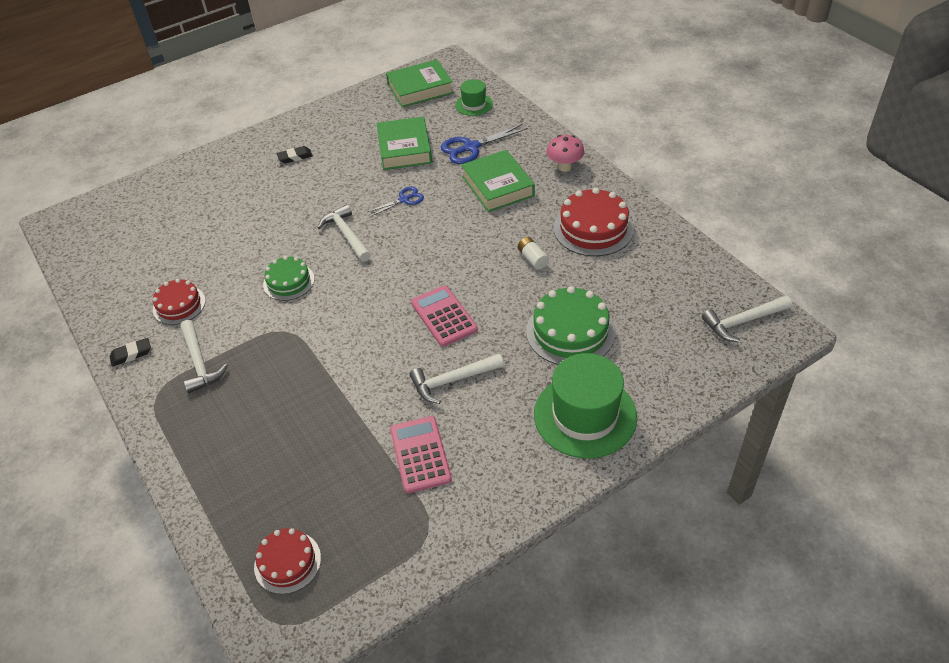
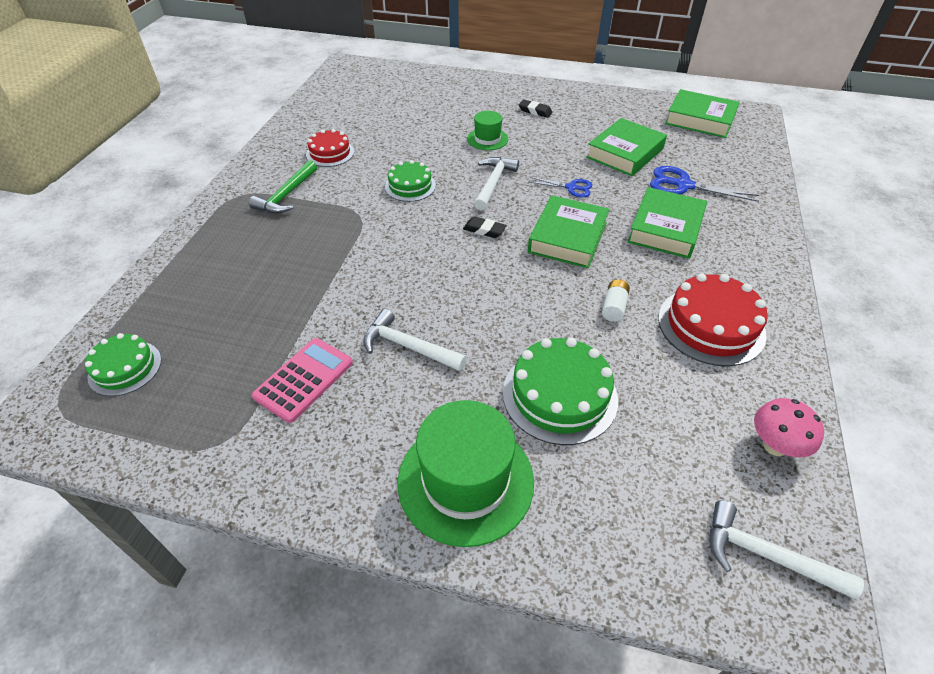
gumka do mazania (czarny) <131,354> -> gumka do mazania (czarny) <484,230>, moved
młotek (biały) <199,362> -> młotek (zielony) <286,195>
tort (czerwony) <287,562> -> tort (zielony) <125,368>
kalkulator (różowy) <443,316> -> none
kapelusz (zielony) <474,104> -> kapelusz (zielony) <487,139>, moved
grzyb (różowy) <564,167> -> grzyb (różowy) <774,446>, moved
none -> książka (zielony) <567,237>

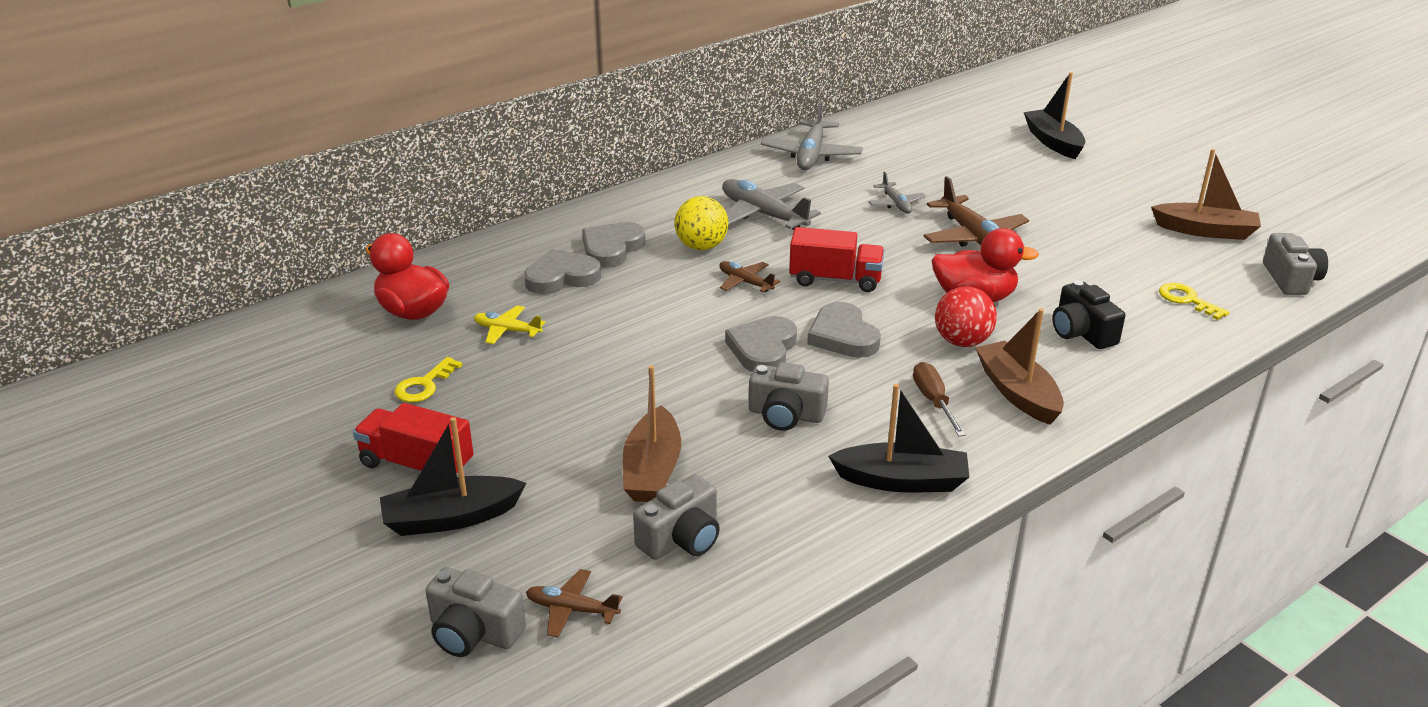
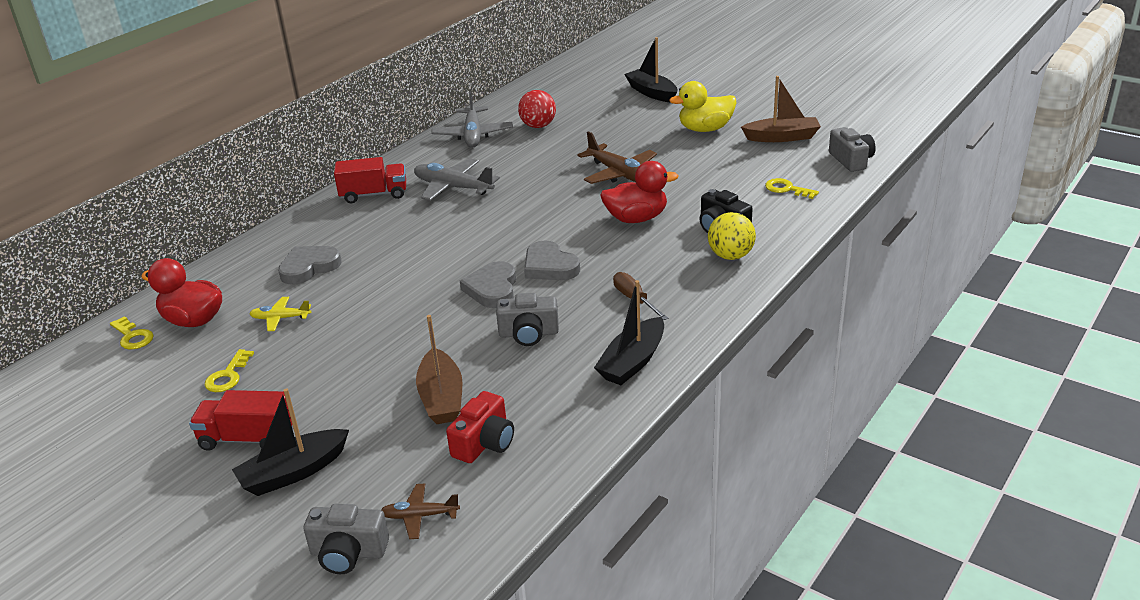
serce (szary) <612,248> -> none
aparat fotograficzny (szary) <681,538> -> aparat fotograficzny (czerwony) <484,443>
piłka (żółty) <701,246> -> piłka (żółty) <730,256>, moved
samolot (brązowy) <745,282> -> none
ciężarówka (czerwony) <835,279> -> ciężarówka (czerwony) <374,194>, moved
łódka (czarny) <901,481> -> łódka (czarny) <633,362>, 135 degrees clockwise
samolot (szary) <896,204> -> none
piłka (czerwony) <962,342> -> piłka (czerwony) <538,126>, moved
łódka (brązowy) <1017,393> -> none
none -> klucz (żółty) <132,337>
none -> kaczka (żółty) <705,129>

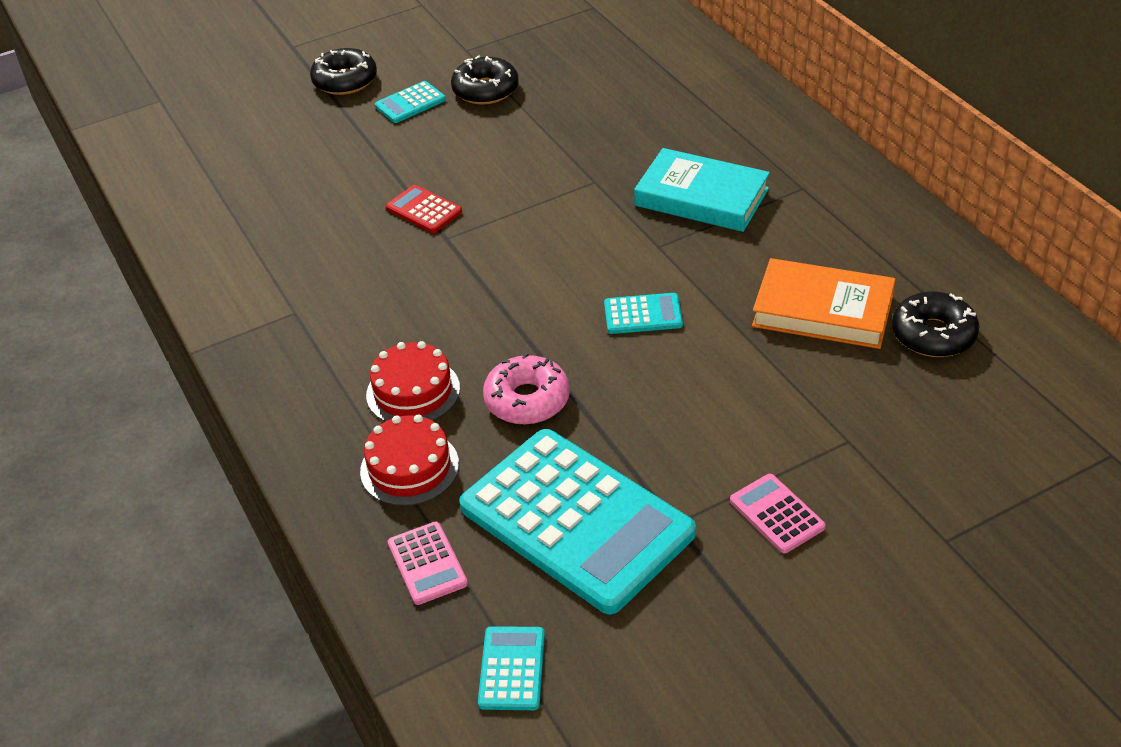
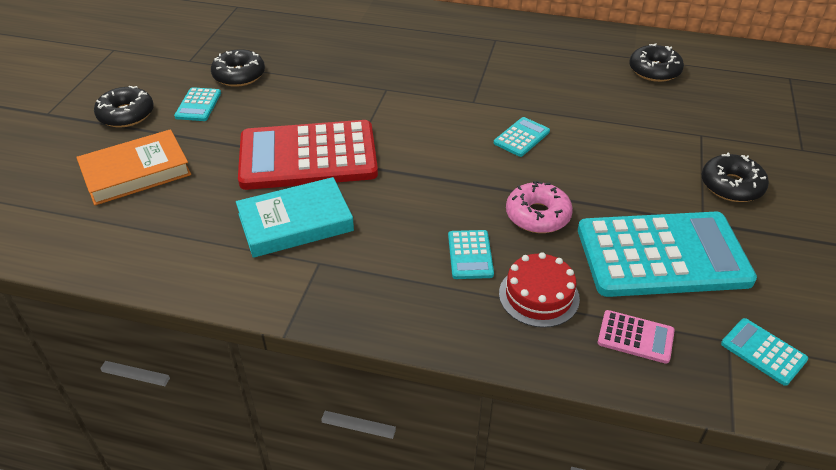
tort (czerwony) <413,391> -> kalkulator (turkusowy) <470,255>
kalkulator (czerwony) <424,210> -> kalkulator (czerwony) <308,156>, x2.43
książka (turkusowy) <701,197> -> książka (turkusowy) <295,222>, moved
kalkulator (różowy) <776,514> -> donut (czarny) <731,186>
książka (pomarańczowy) <823,310> -> książka (pomarańczowy) <136,172>, moved

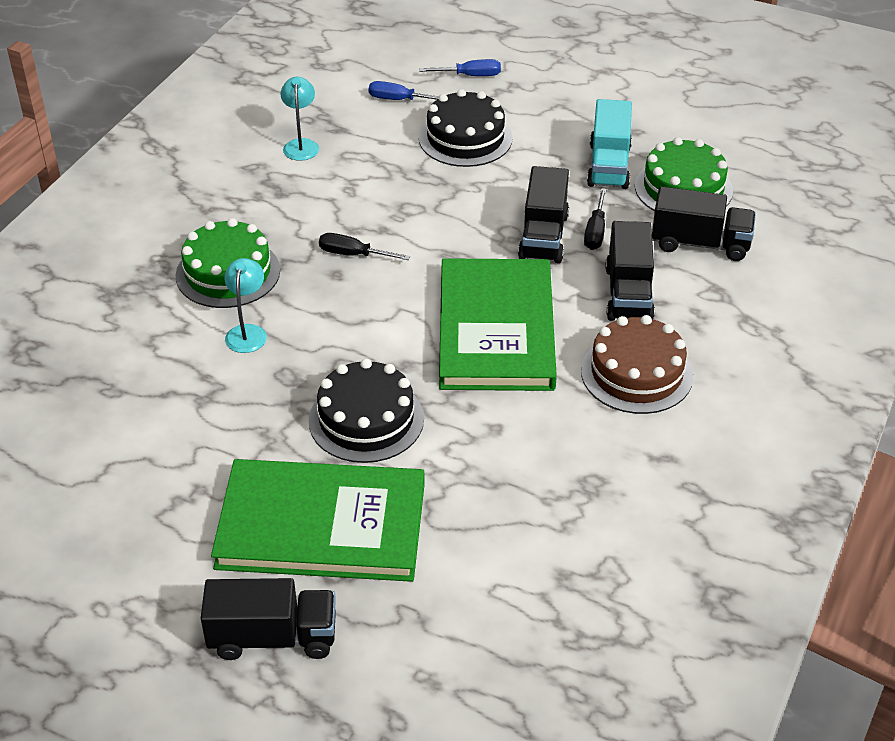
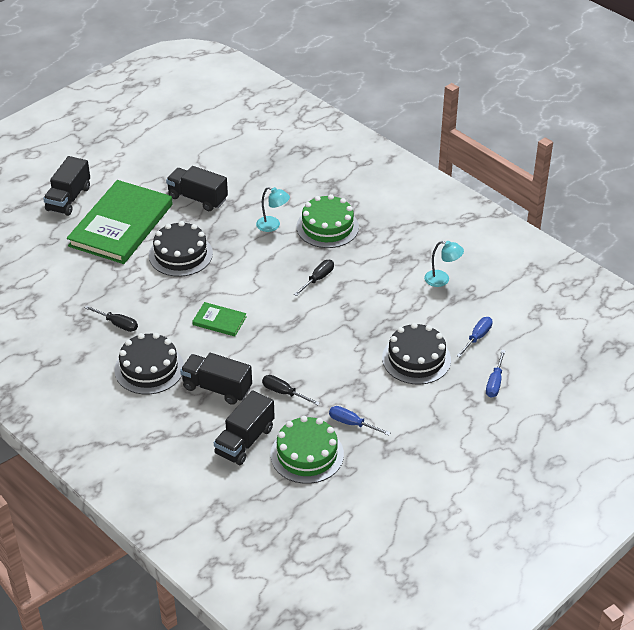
książka (zielony) <496,329> -> książka (zielony) <219,321>, x0.43
ciężarówka (czarny) <543,236> -> ciężarówka (czarny) <198,198>, moved
tort (brązowy) <636,373> -> tort (czarny) <149,368>
ciężarówka (turkusowy) <608,165> -> śrubokręt (niebieski) <351,423>
none -> śrubokręt (czarny) <118,324>

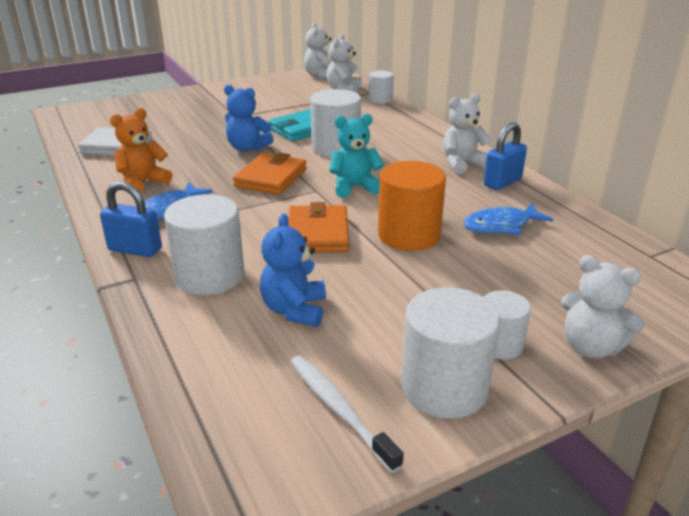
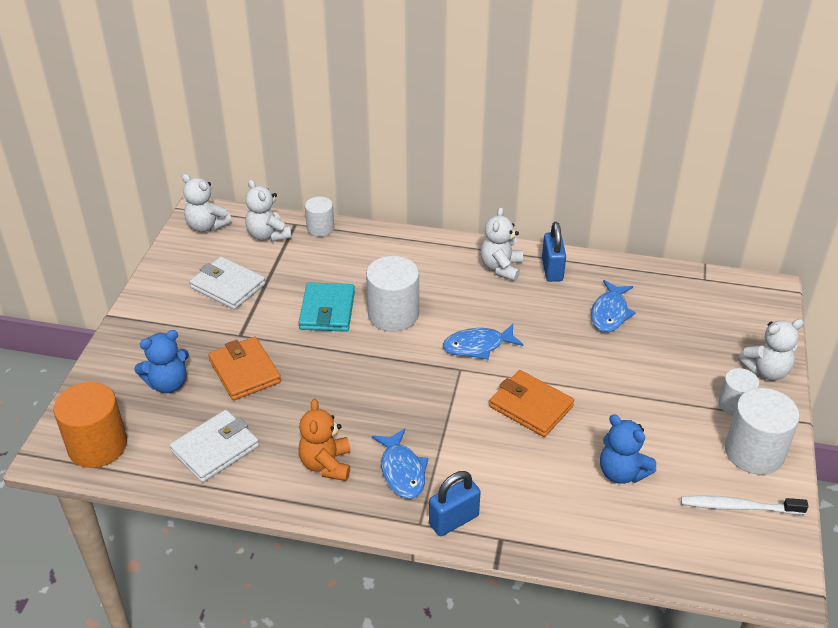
walec (biały) <210,276> -> none
miś (niebieski) <247,148> -> miś (niebieski) <168,384>, moved
portfel (pomarańczowy) <271,178> -> portfel (pomarańczowy) <245,371>, moved
miś (turkusowy) <354,187> -> ryba (niebieski) <478,346>
walec (pomarańczowy) <409,235> -> walec (pomarańczowy) <97,446>, moved
none -> portfel (biały) <228,286>

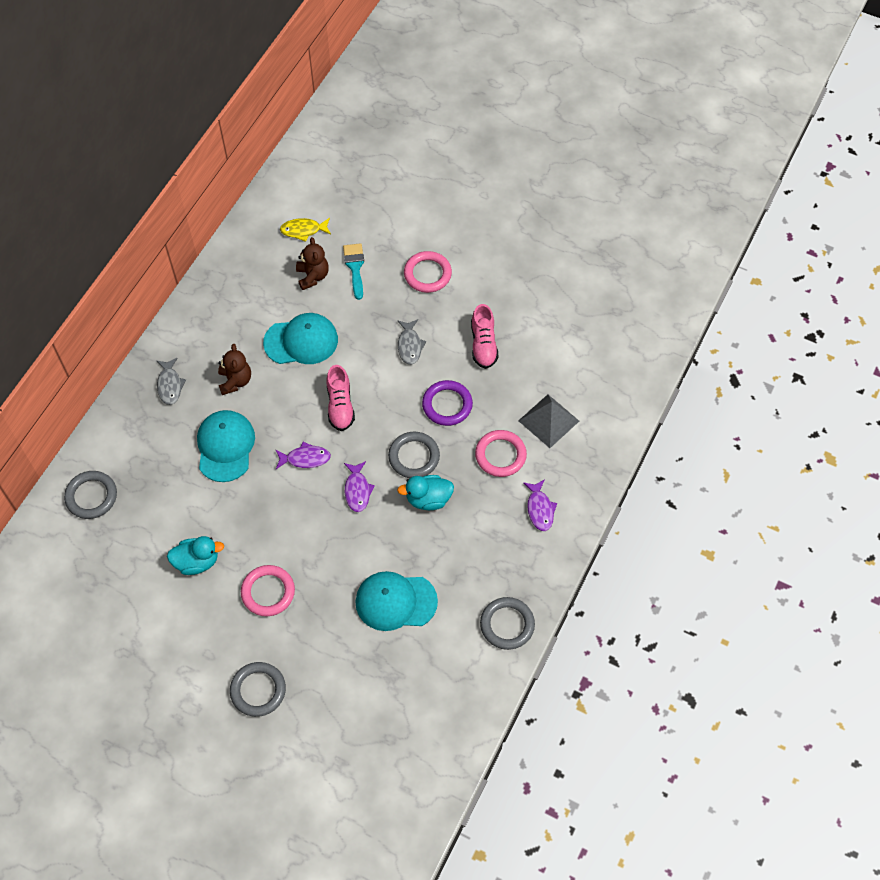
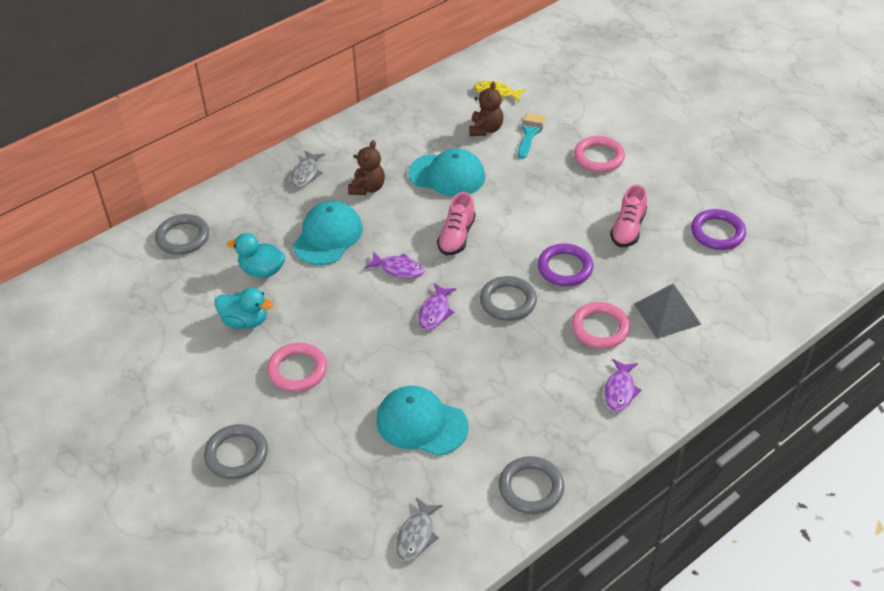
ryba (szary) <409,346> -> ryba (szary) <416,535>, moved
kaczka (turkusowy) <428,499> -> kaczka (turkusowy) <262,270>, moved
none -> pierścień (fioletowy) <717,232>

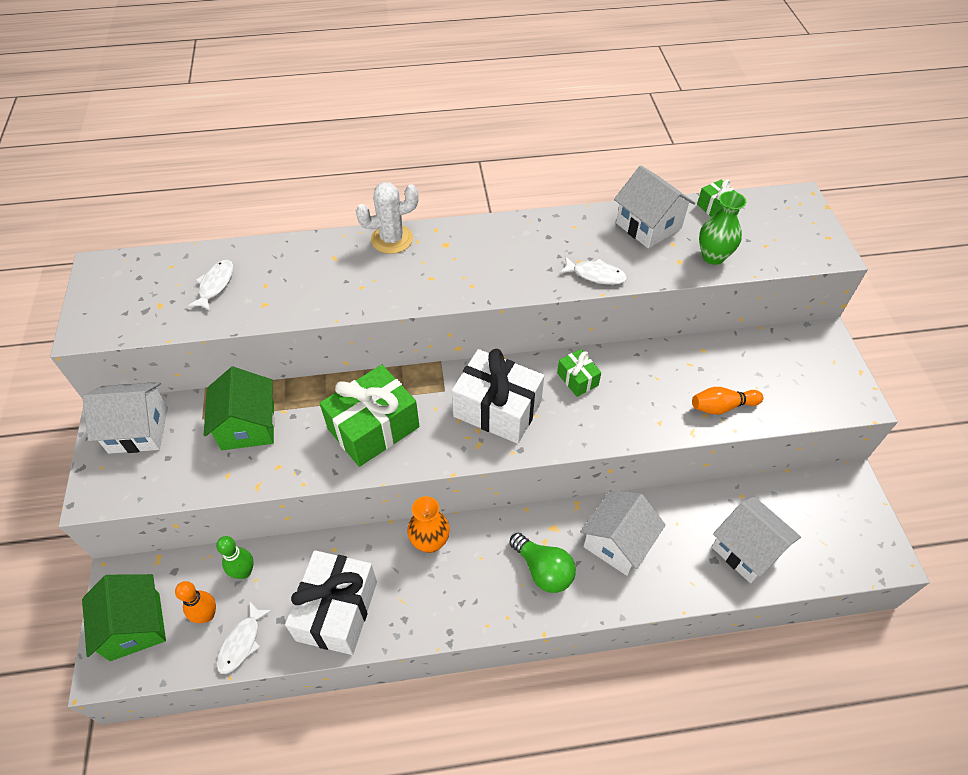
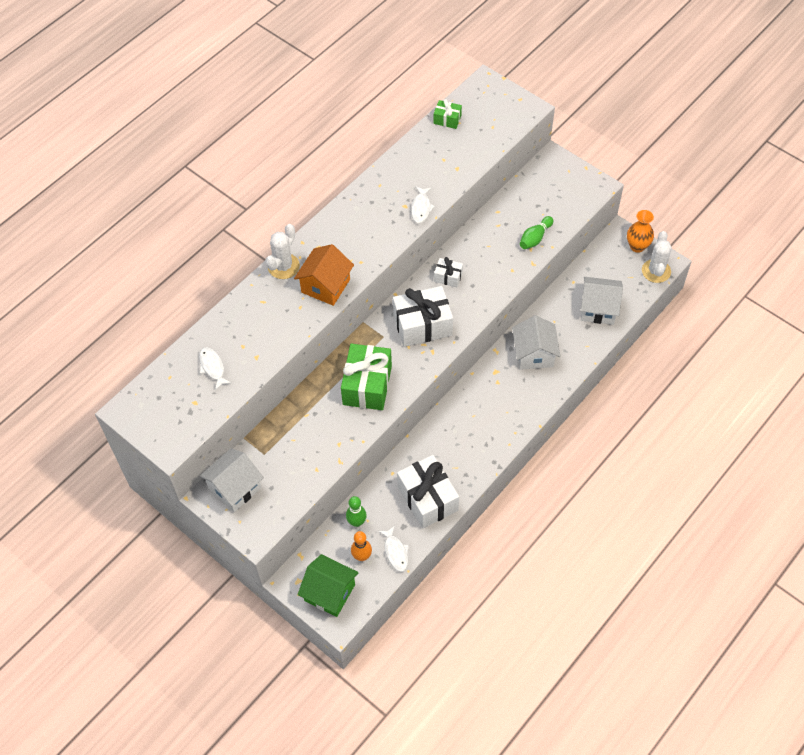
domek (zielony) <248,426> -> none
wazon (pomarańczowy) <430,542> -> wazon (pomarańczowy) <637,246>, moved
żarówka (zielony) <543,570> -> none
prezent (zielony) <577,379> -> prezent (biały) <448,277>
ryba (biały) <596,275> -> ryba (biały) <421,208>, 120 degrees clockwise
domek (biały) <648,226> -> none
kręgiel (pomarańczowy) <722,406> -> kręgiel (zielony) <535,238>
wazon (zielony) <713,256> -> none
none -> domek (pomarańczowy) <325,286>
none -> kaktus (biały) <656,271>

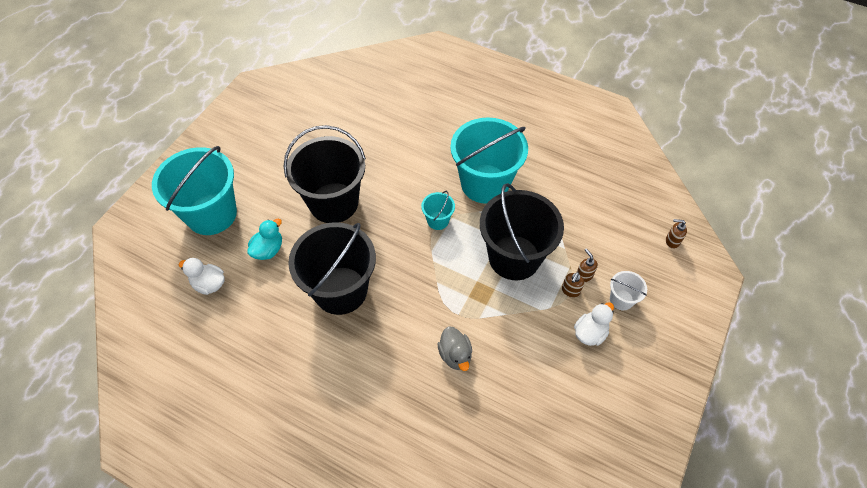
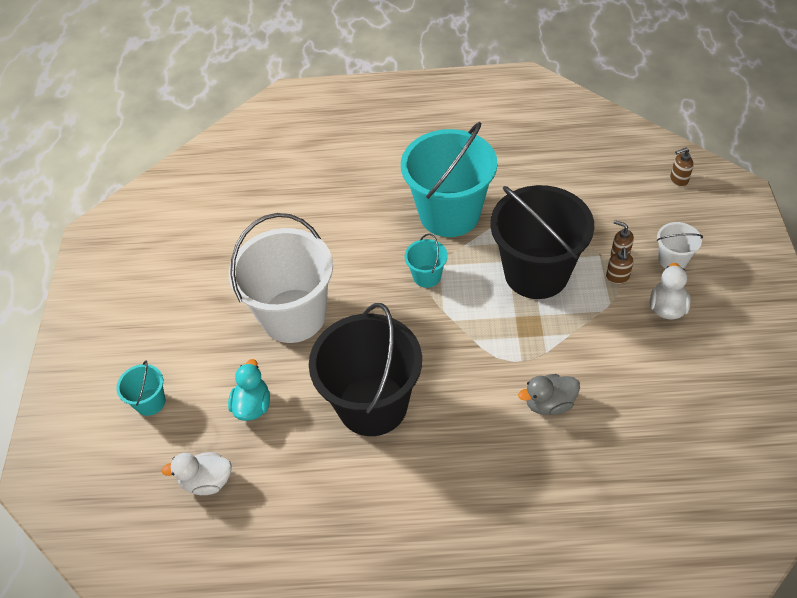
wiadro (turkusowy) <211,214> -> wiadro (turkusowy) <150,402>, x0.44
wiadro (czarny) <333,203> -> wiadro (biały) <293,315>
kaczka (szary) <455,355> -> kaczka (szary) <549,403>, 120 degrees clockwise

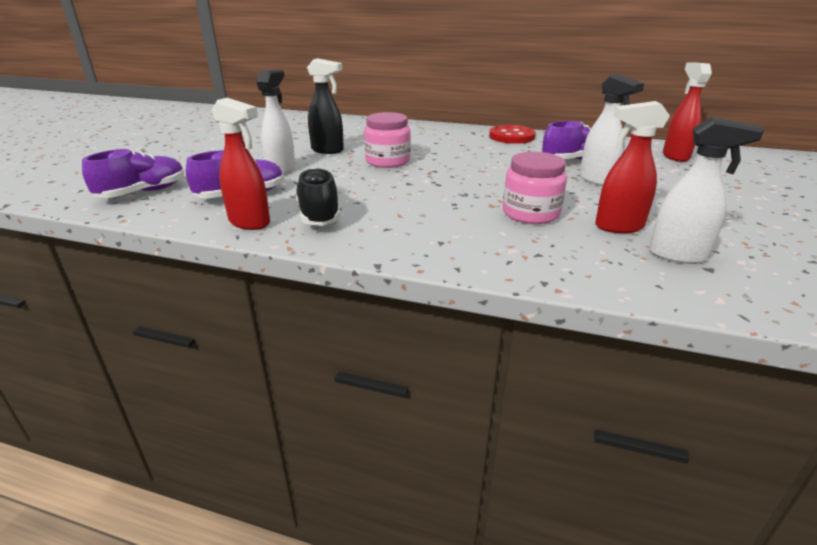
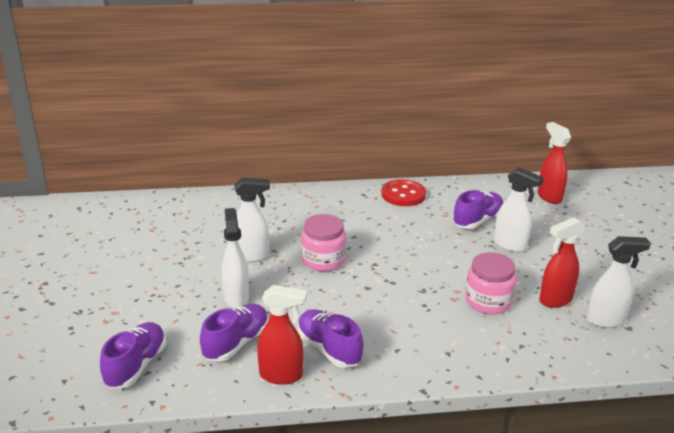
but (czarny) <318,214> -> but (fioletowy) <329,349>
spryskiwacz (czarny) <328,150> -> spryskiwacz (biały) <251,256>

